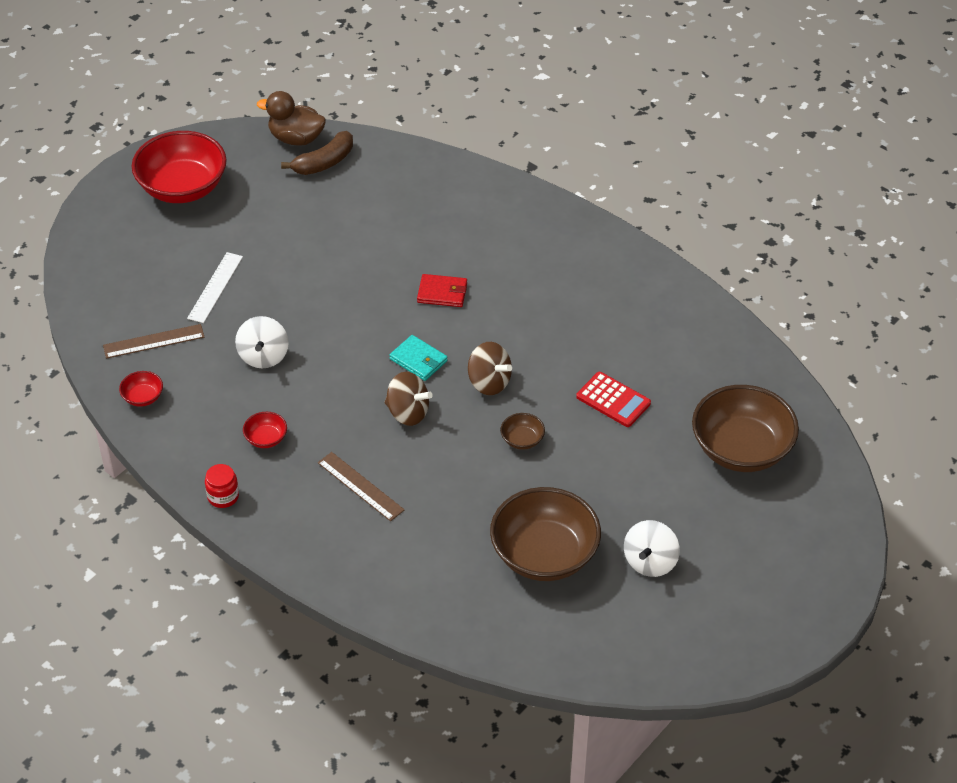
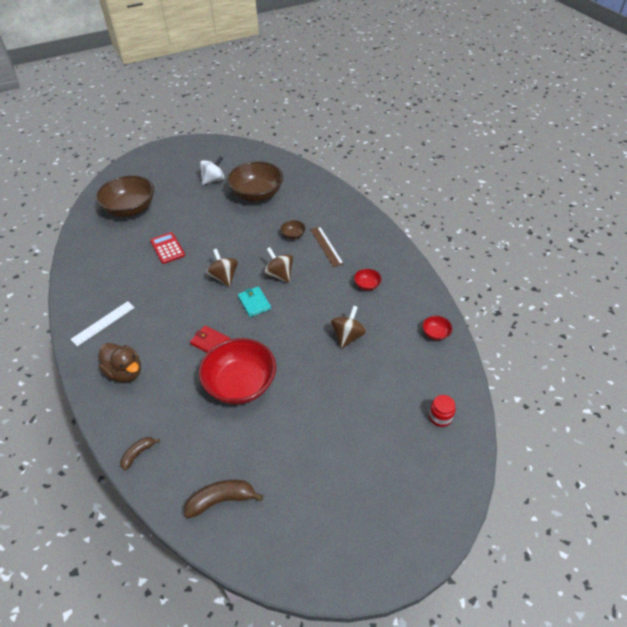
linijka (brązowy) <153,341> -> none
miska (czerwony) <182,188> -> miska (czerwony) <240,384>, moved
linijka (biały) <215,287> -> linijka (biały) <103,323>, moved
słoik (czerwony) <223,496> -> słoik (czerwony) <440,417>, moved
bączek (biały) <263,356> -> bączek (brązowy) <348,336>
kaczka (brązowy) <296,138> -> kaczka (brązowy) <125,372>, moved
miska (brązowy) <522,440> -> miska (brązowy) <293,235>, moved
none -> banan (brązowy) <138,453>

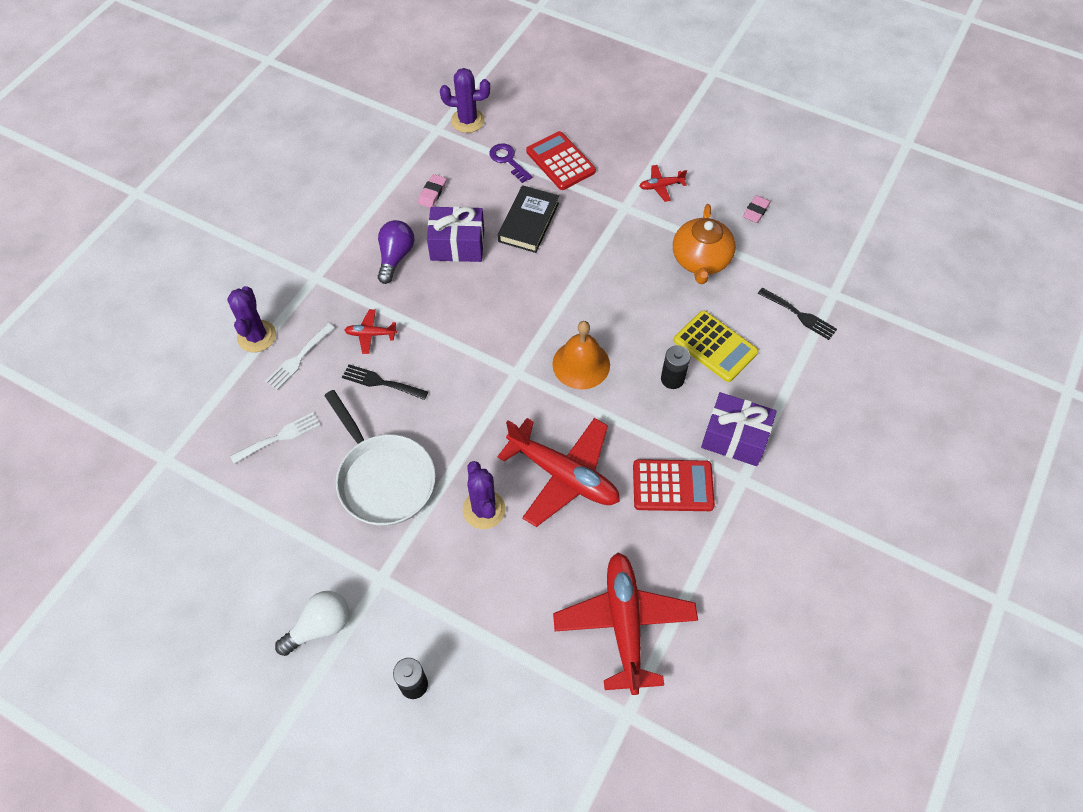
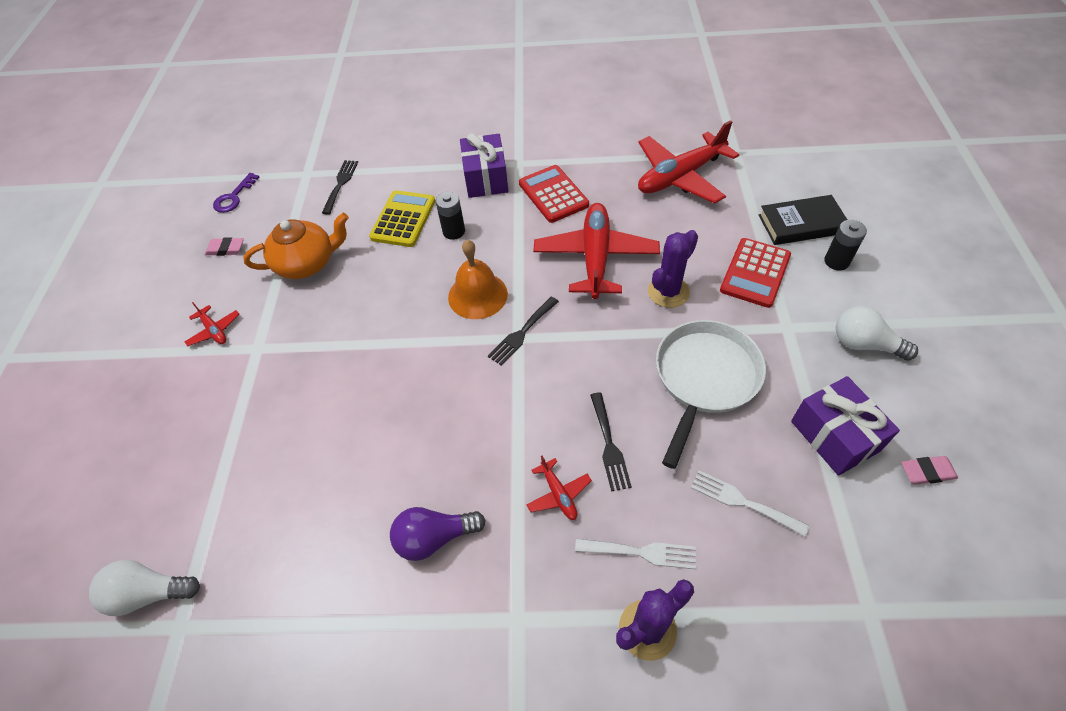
gumka do mazania (różowy) <432,193> -> gumka do mazania (różowy) <927,472>, moved
prezent (fioletowy) <457,245> -> prezent (fioletowy) <834,436>, moved
kaktus (fioletowy) <467,121> -> żarówka (biały) <149,593>
klucz (fioletowy) <508,160> -> klucz (fioletowy) <234,197>, moved
książka (czarny) <529,222> -> książka (czarny) <801,224>, moved
kalkulator (czerwony) <560,161> -> kalkulator (czerwony) <755,273>, moved
none -> widelec (czarny) <522,333>

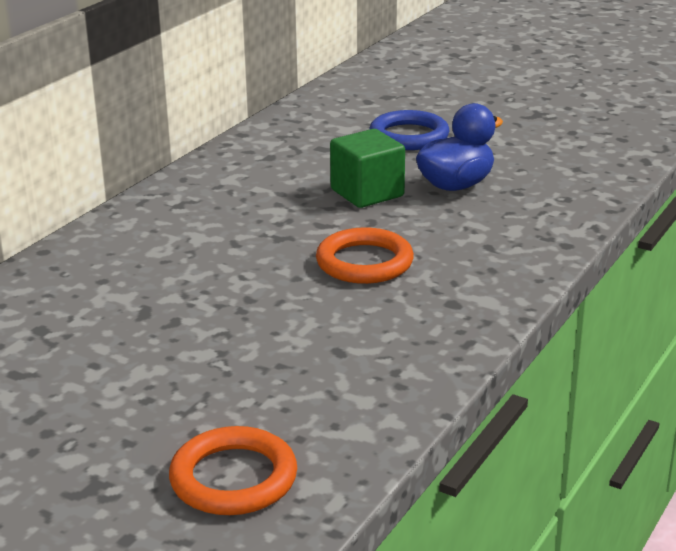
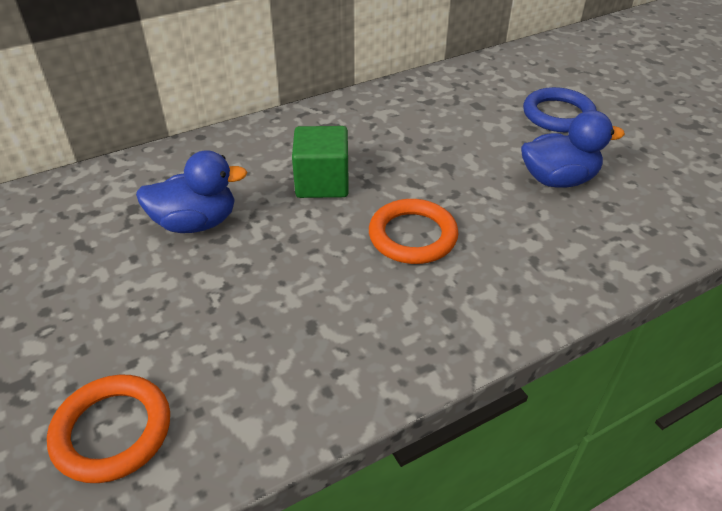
sześcian (zielony) <367,193> -> sześcian (zielony) <322,183>, moved
none -> kaczka (niebieski) <196,223>

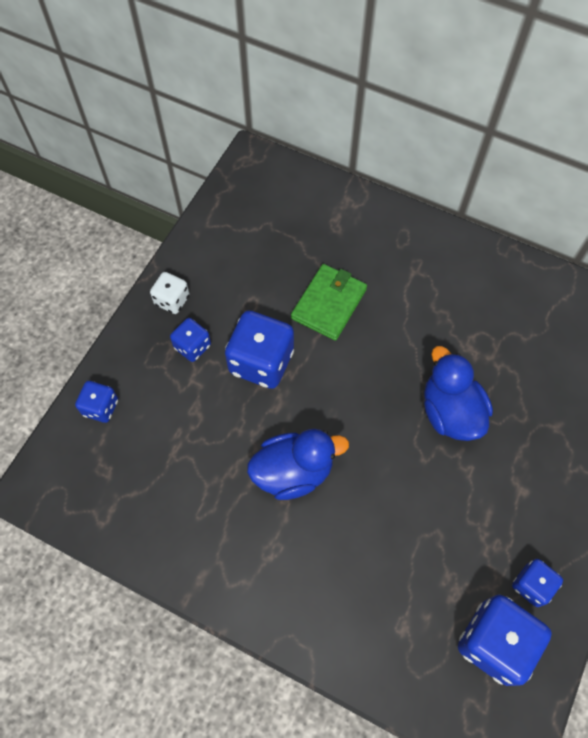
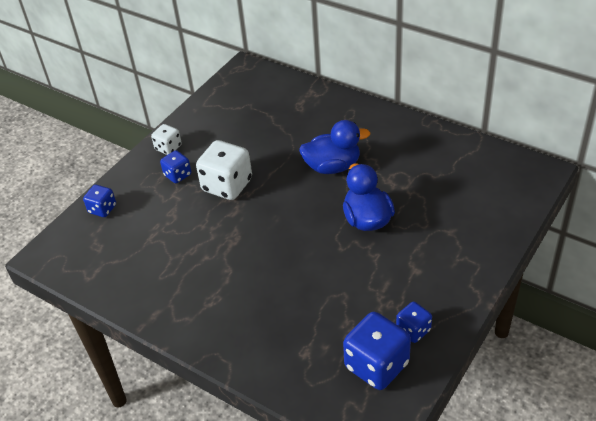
kostka do gry (niebieski) <261,362> -> kostka do gry (biały) <227,185>
kaczka (niebieski) <293,471> -> kaczka (niebieski) <332,166>, moved
portfel (zielony) <329,304> -> none

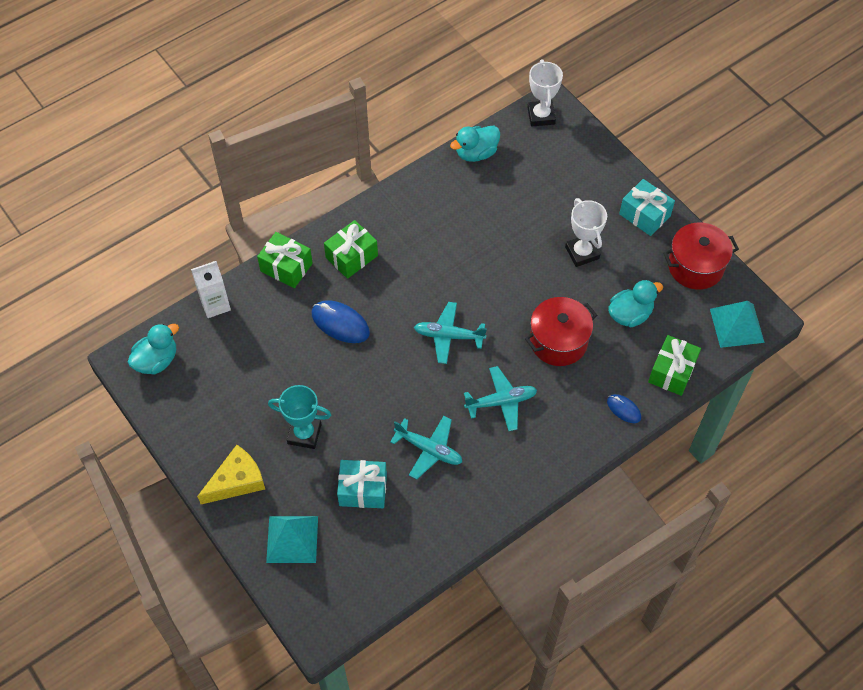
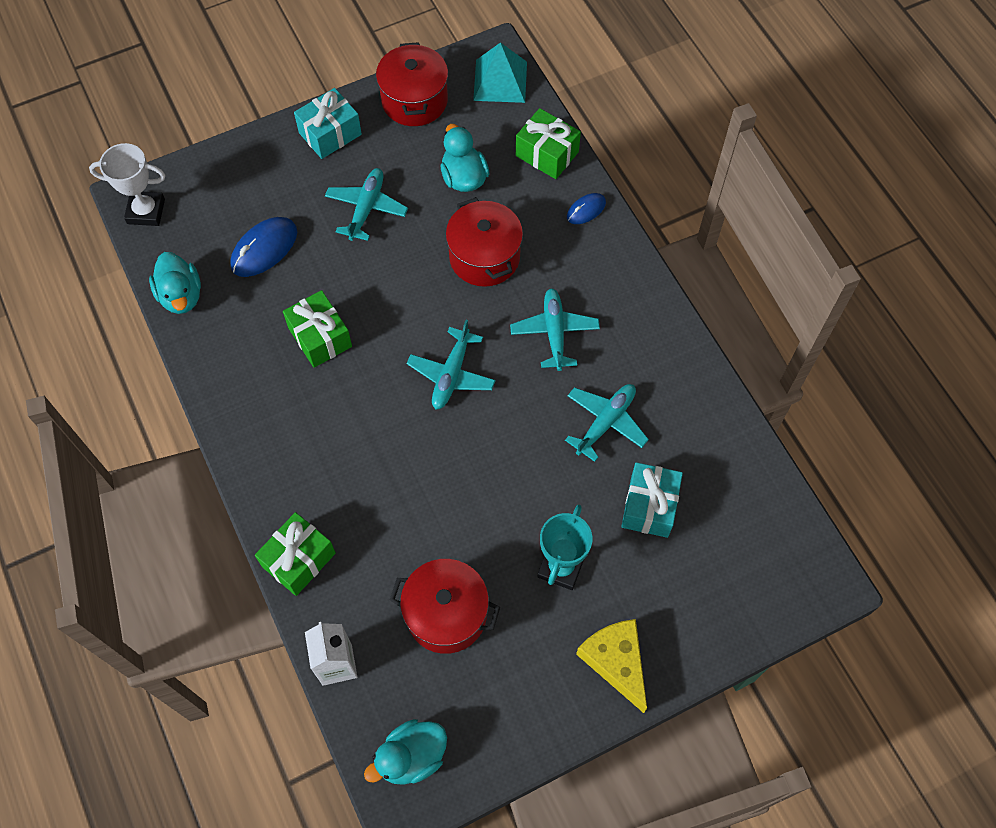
kaczka (turkusowy) <157,360> -> kaczka (turkusowy) <411,757>, 90 degrees counterclockwise
piramida (turkusowy) <292,539> -> none
myszka (niebieski) <340,323> -> myszka (niebieski) <264,249>, moved
prezent (zielony) <351,256> -> prezent (zielony) <320,337>, moved
puchar (biały) <582,253> -> samolot (turkusowy) <366,208>
none -> garnek (czerwony) <446,614>

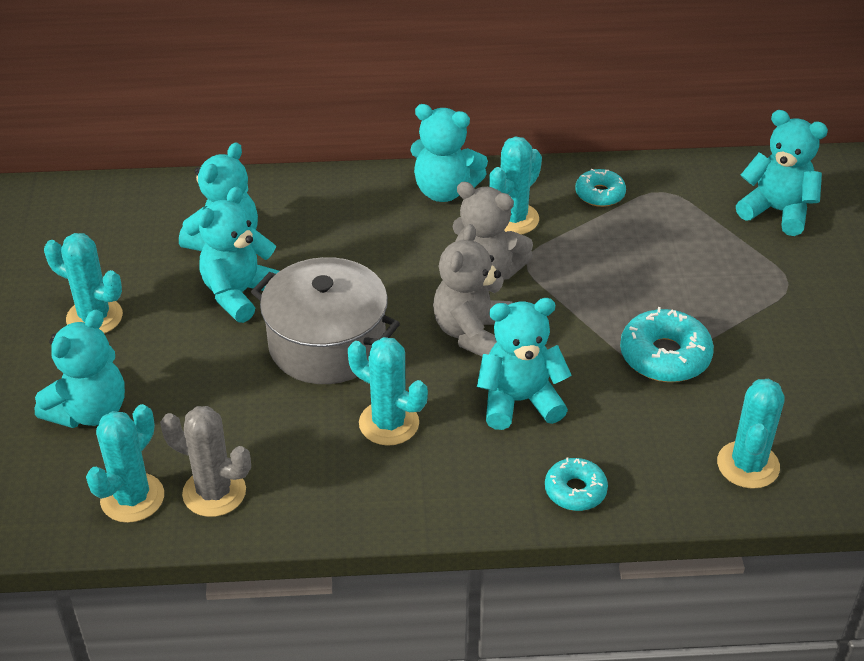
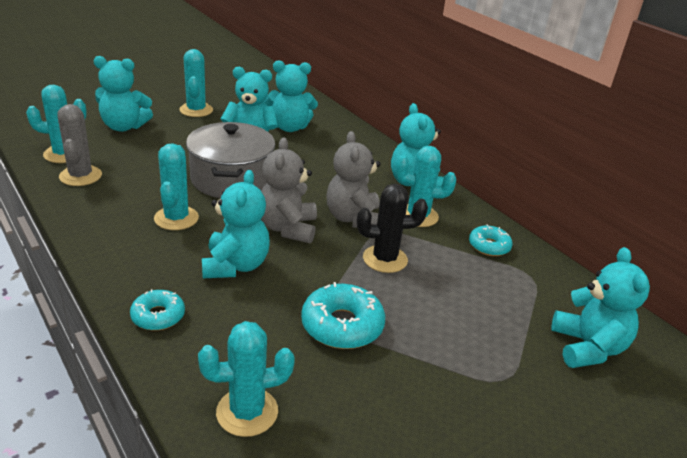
miś (szary) <472,333> -> miś (szary) <287,228>, 75 degrees counterclockwise
miś (turkusowy) <519,401> -> miś (turkusowy) <235,265>, 45 degrees clockwise
none -> kaktus (czarny) <385,259>

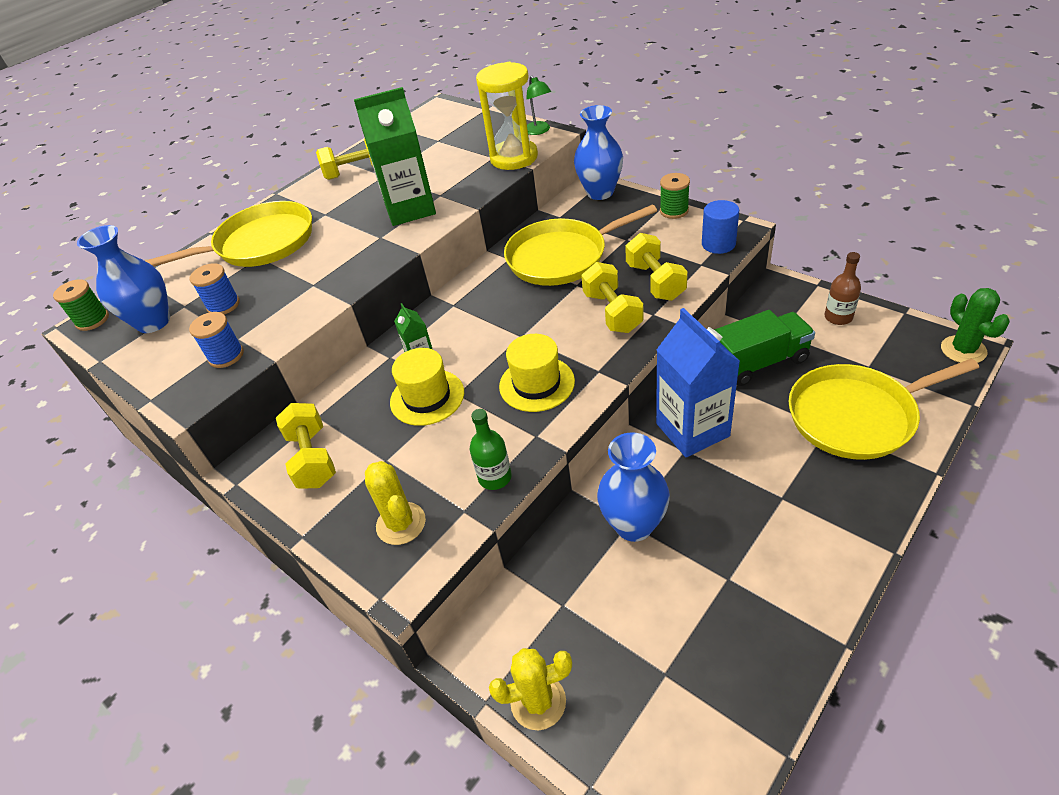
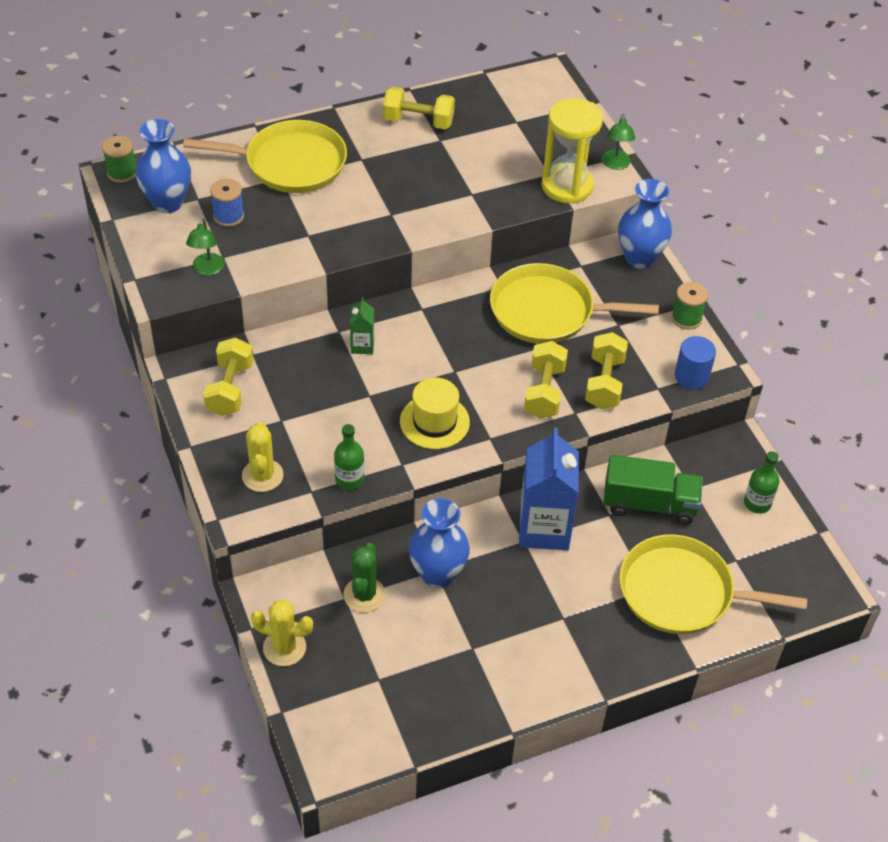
szpulka (niebieski) <226,356> -> lampka (zielony) <207,269>
karton mleka (zielony) <410,209> -> none
kapelusz (żółty) <427,397> -> none
butelka (brązowy) <838,317> -> butelka (zielony) <757,503>
kaktus (zielony) <963,350> -> kaktus (zielony) <364,595>, moved

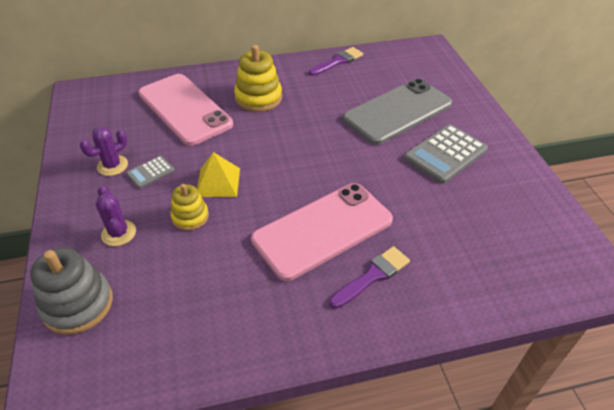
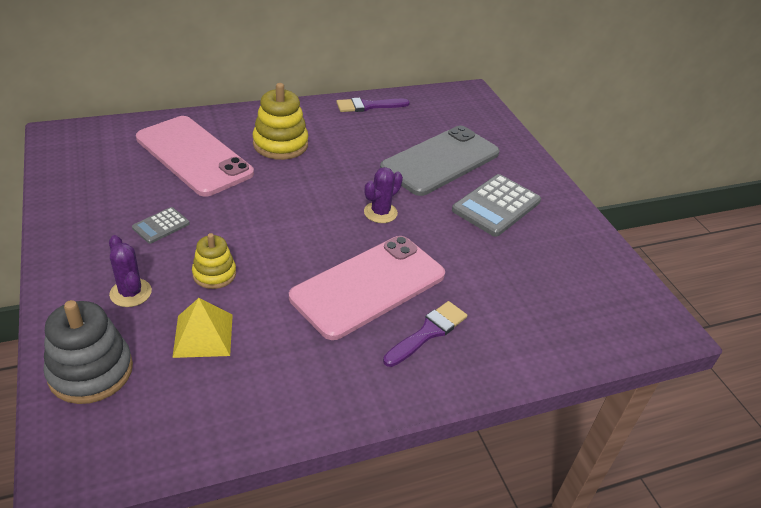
kaktus (fioletowy) <112,166> -> kaktus (fioletowy) <380,212>, moved
piramida (żółty) <218,182> -> piramida (żółty) <203,335>, moved
pędzel (fioletowy) <338,61> -> pędzel (fioletowy) <368,106>, 150 degrees counterclockwise

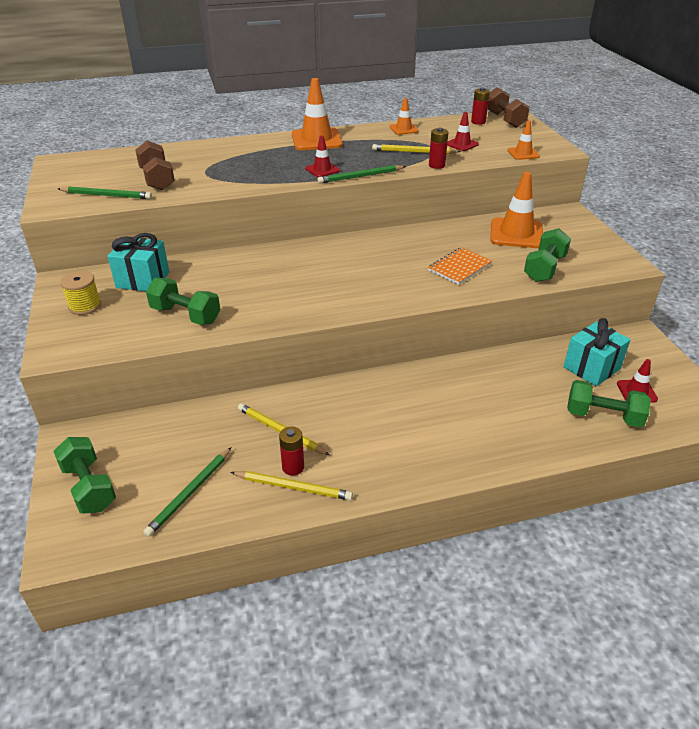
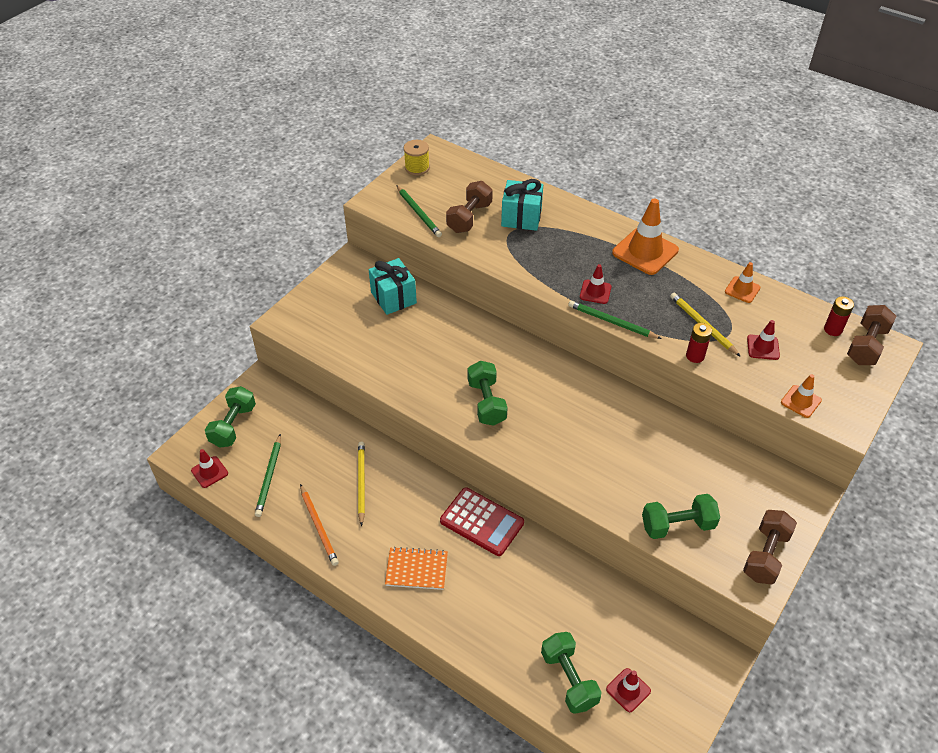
szpulka (żółty) <85,306> -> szpulka (żółty) <417,168>, moved
ołówek (zielony) <190,493> -> ołówek (zielony) <269,477>, 75 degrees counterclockwise
hantel (zielony) <185,315> -> hantel (zielony) <486,402>, moved
ołówek (żółty) <293,487> -> ołówek (pomarańczowy) <319,526>
bateria (czerwony) <293,467> -> none
zeszyt (pomarańczowy) <459,267> -> zeszyt (pomarańczowy) <416,569>, moved
pachołek (pomarańczowy) <516,234> -> none
prezent (turkusowy) <591,368> -> prezent (turkusowy) <521,218>, moved
none -> pachołek (czerwony) <209,472>
none -> kalkulator (czerwony) <481,522>
none -> hantel (brązowy) <765,555>

